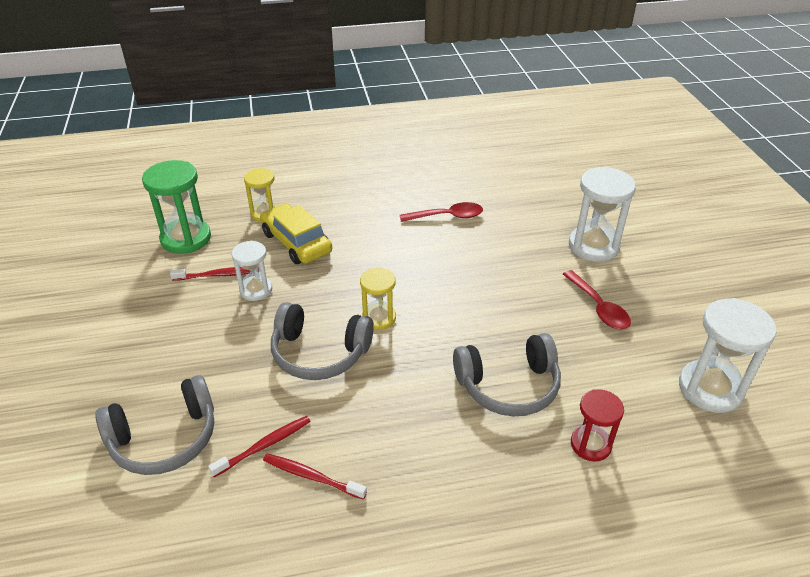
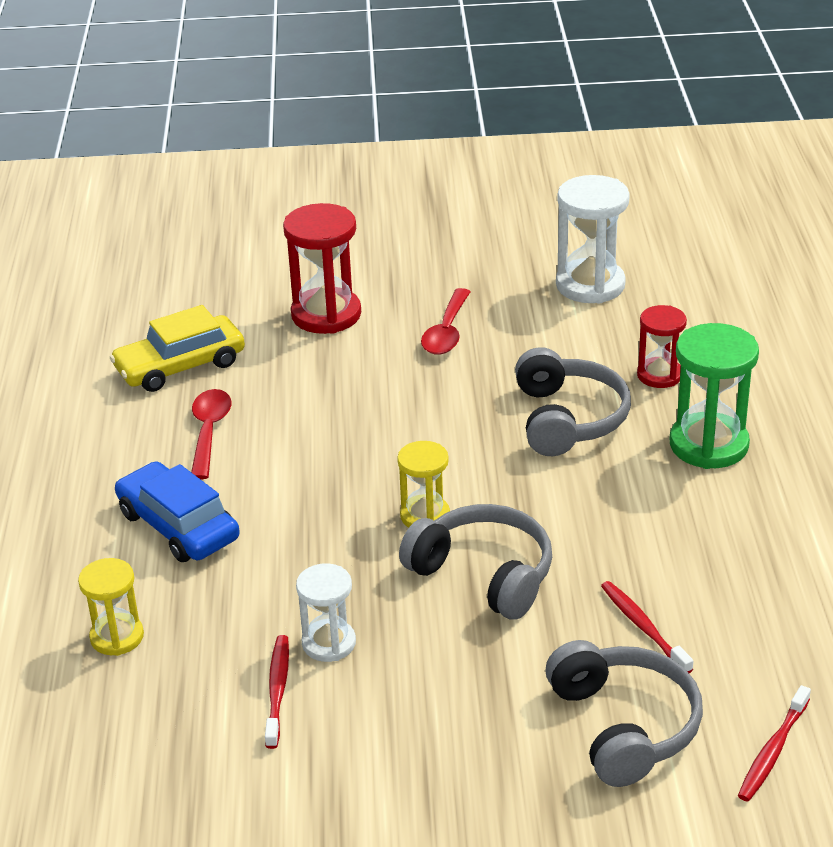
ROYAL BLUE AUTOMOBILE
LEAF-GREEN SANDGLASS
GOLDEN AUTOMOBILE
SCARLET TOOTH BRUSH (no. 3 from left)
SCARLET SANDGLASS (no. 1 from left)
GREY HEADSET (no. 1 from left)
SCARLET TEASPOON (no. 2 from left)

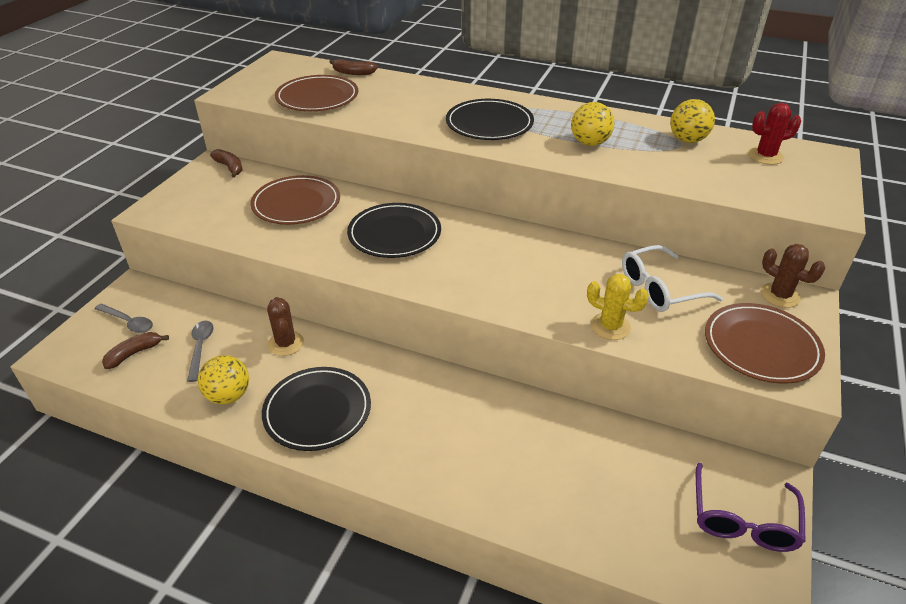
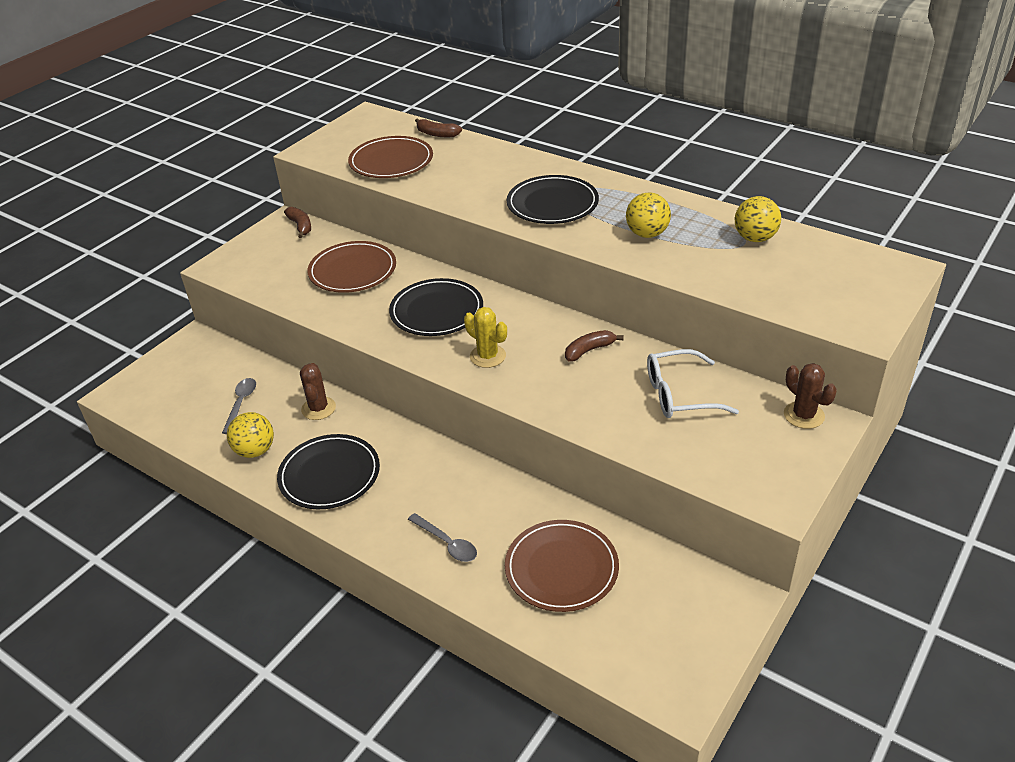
PURPLE GLASSES
SCARLET PRICKLY PLANT
GREY TEASPOON (no. 2 from left)
BROWN TOY BANANA (no. 3 from left)
GOLDEN PRICKLY PLANT
BROWN DINNER PLATE (no. 3 from left)

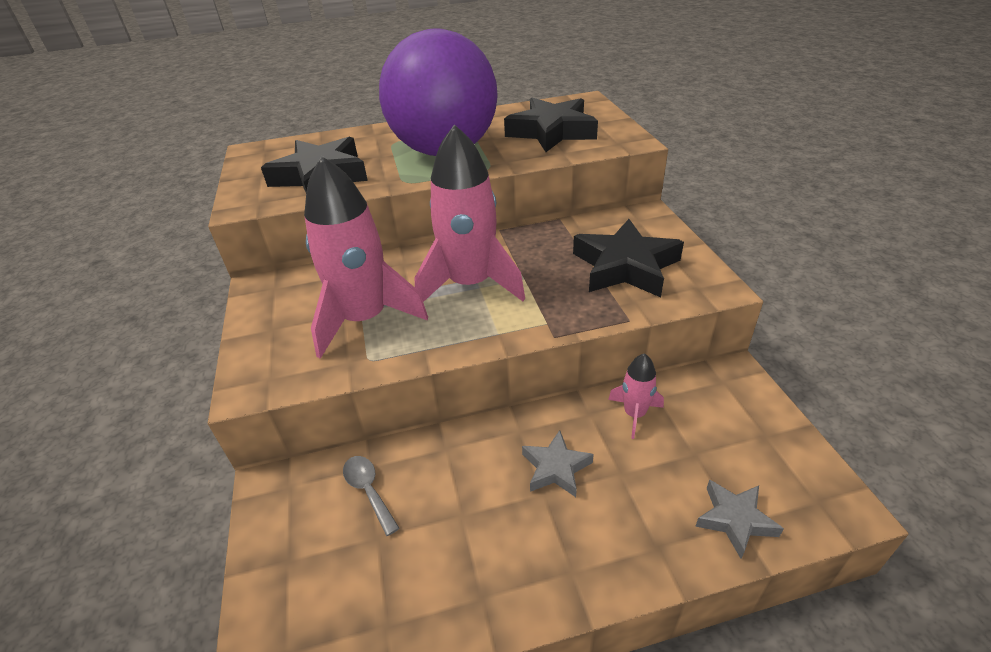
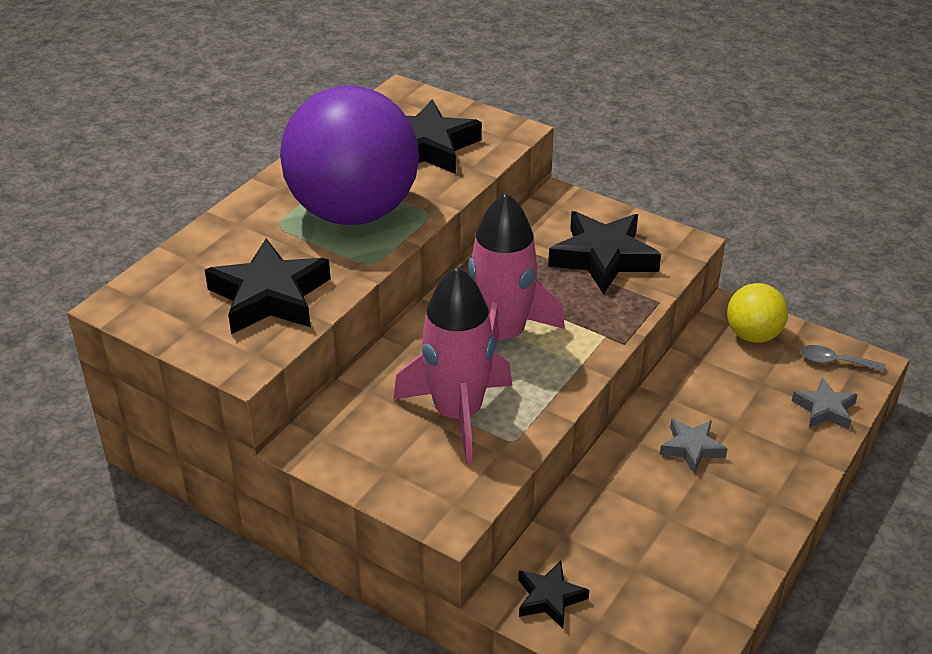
PINK ROCKET (no. 3 from left in the first image)
JET-BLACK STAR SHAPE (no. 3 from left)
GOLDEN BALL
GREY TEASPOON

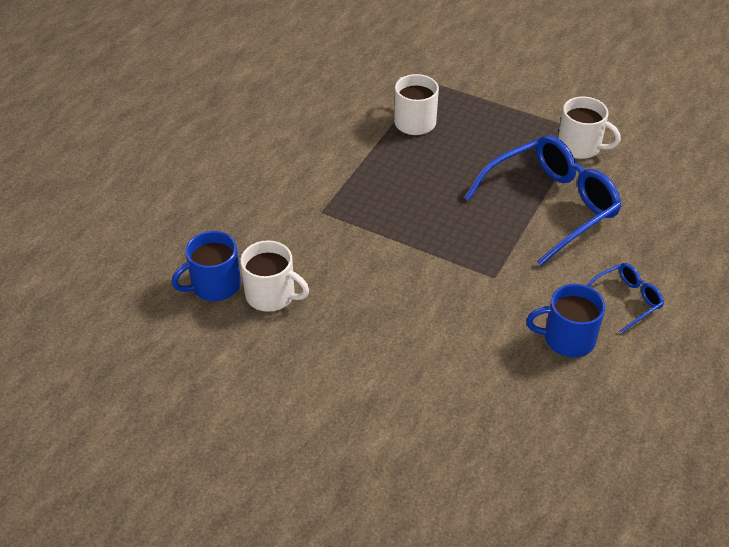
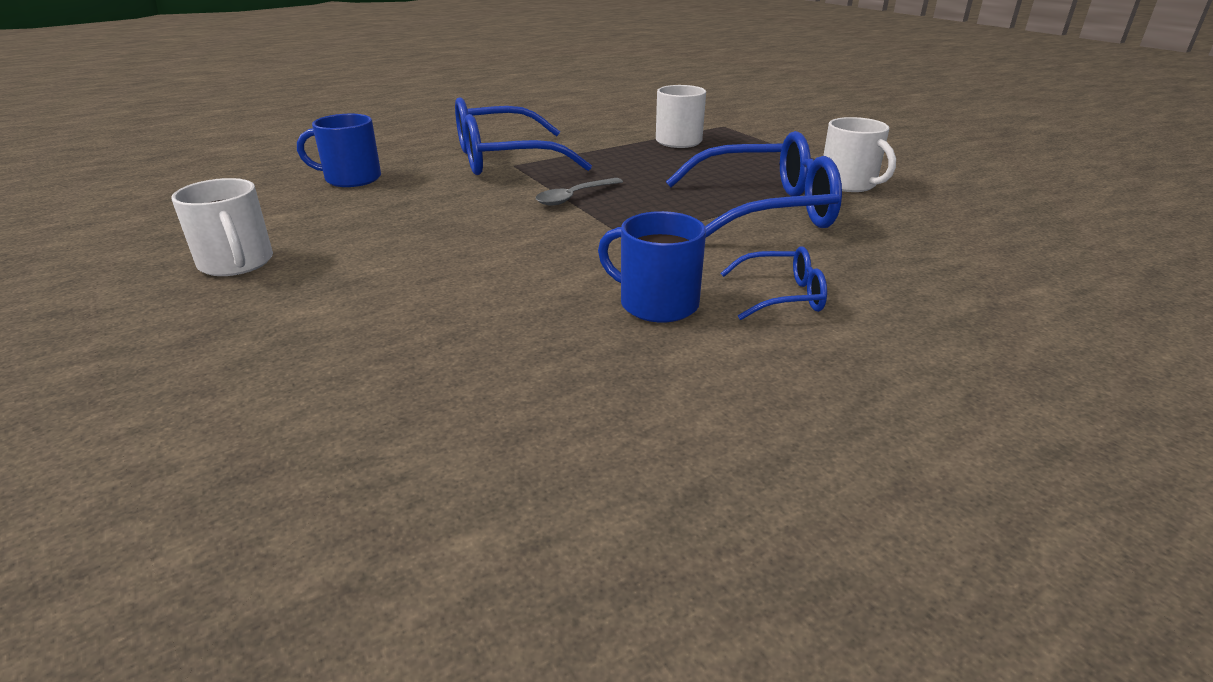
ROYAL BLUE GLASSES (no. 1 from left)
GREY TEASPOON
WHITE TEA MUG (no. 1 from left)

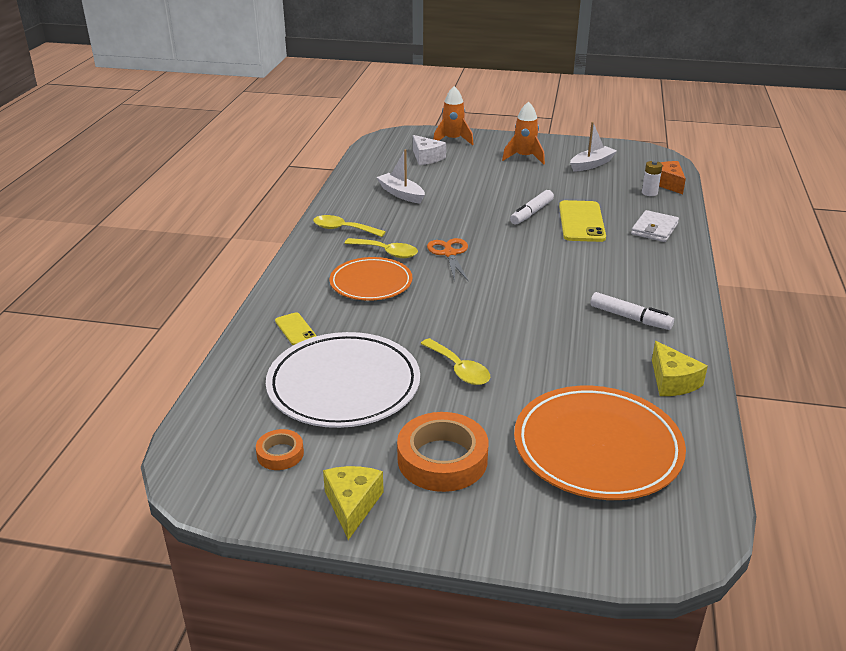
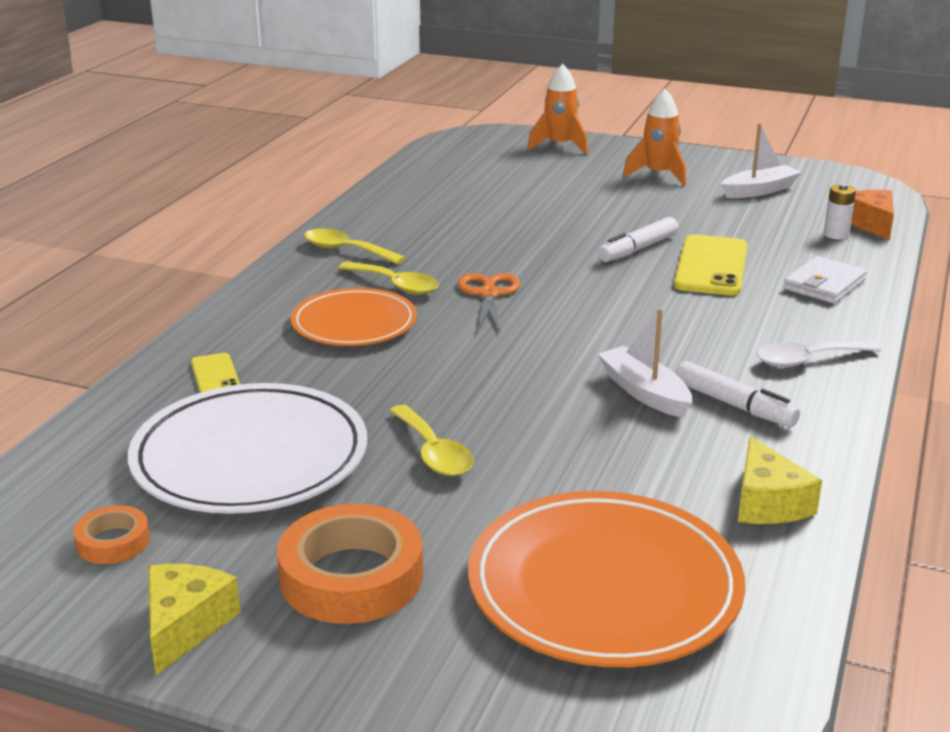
WHITE PIECE OF CHEESE
WHITE TEASPOON
WHITE SAILBOAT (no. 1 from left)

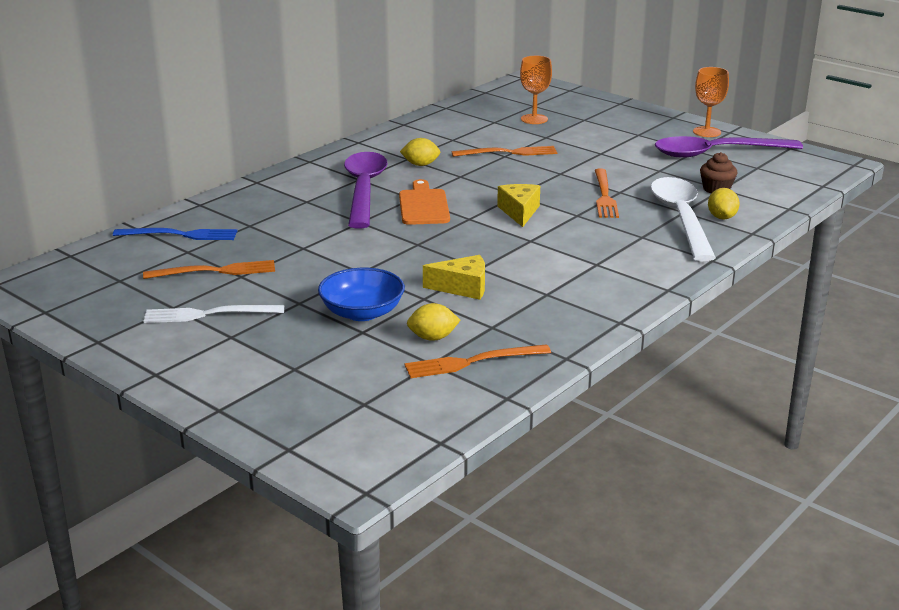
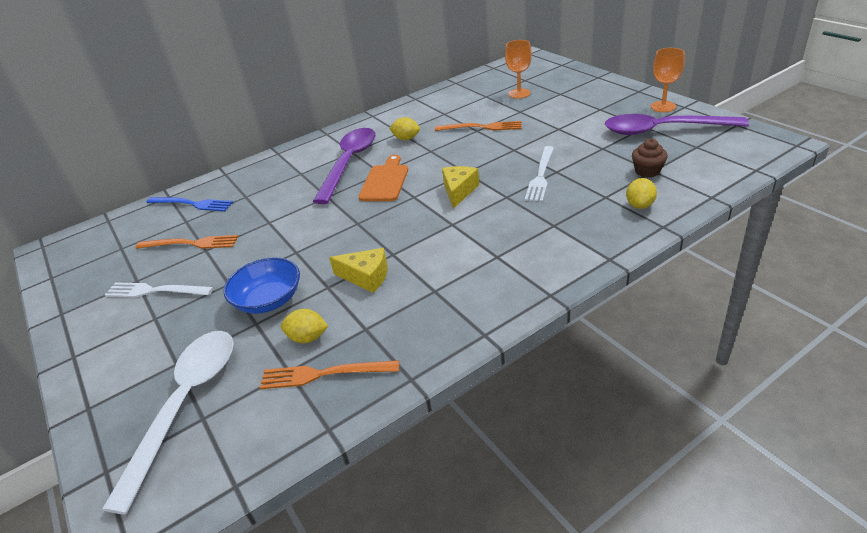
WHITE TEASPOON
WHITE DINNER FORK (no. 2 from left)

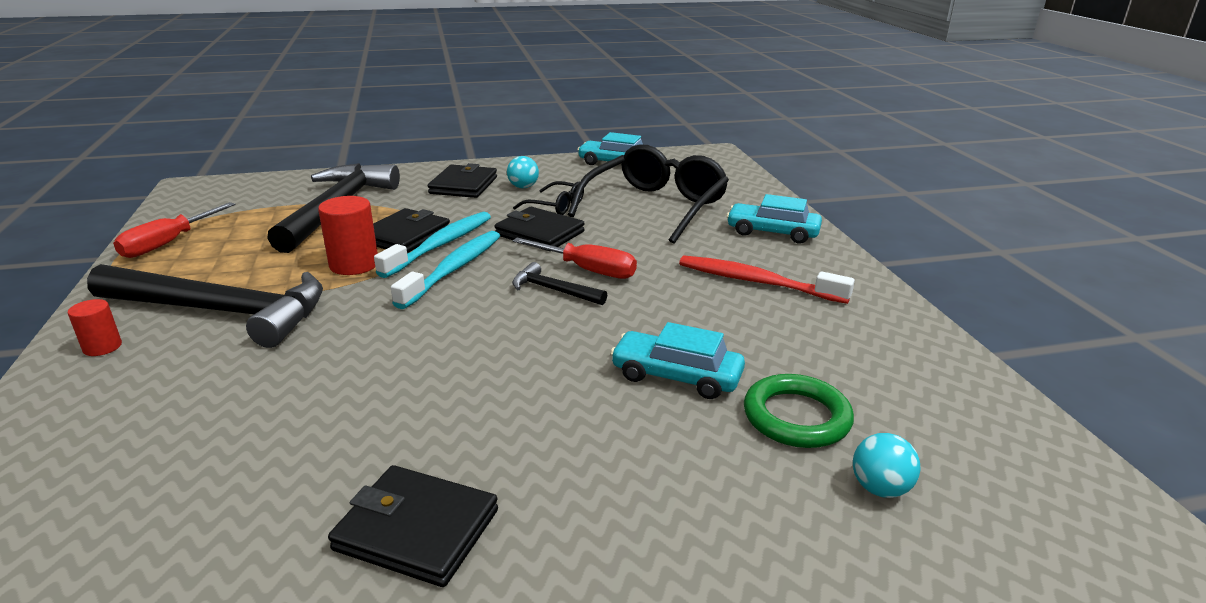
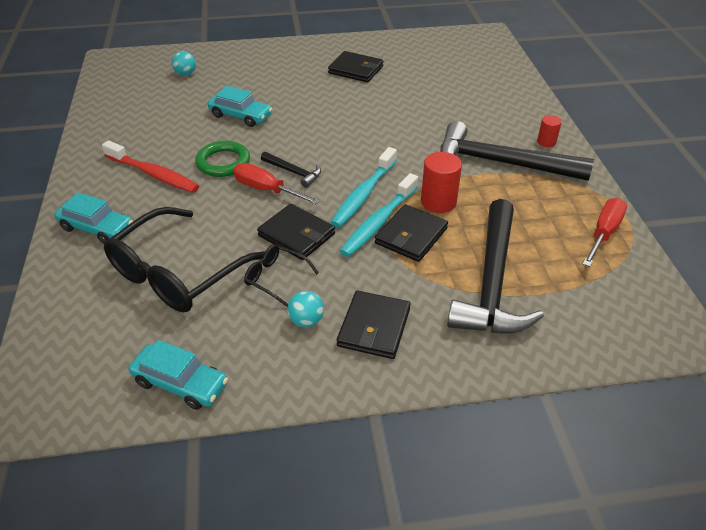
LEAF-GREEN HOOP

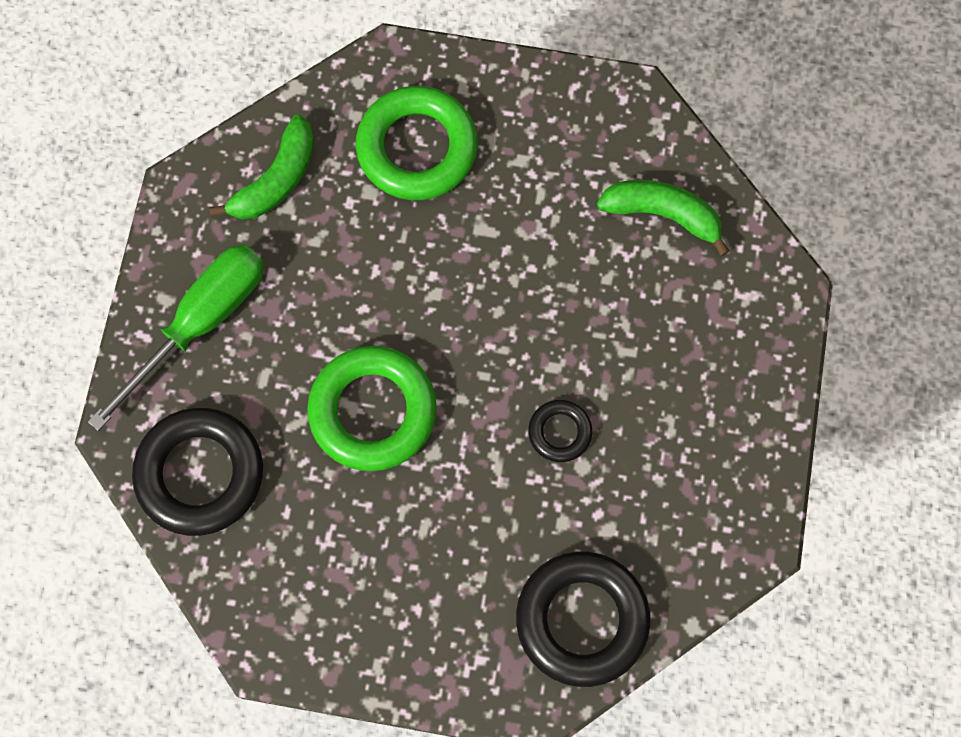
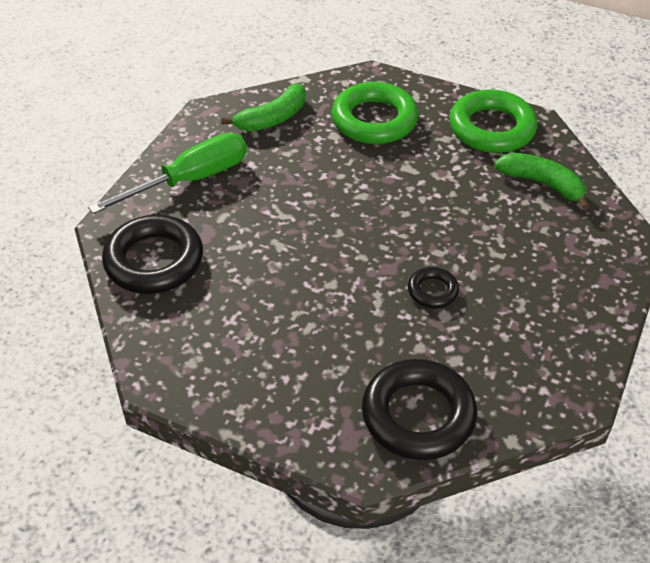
LEAF-GREEN HOOP (no. 2 from left)

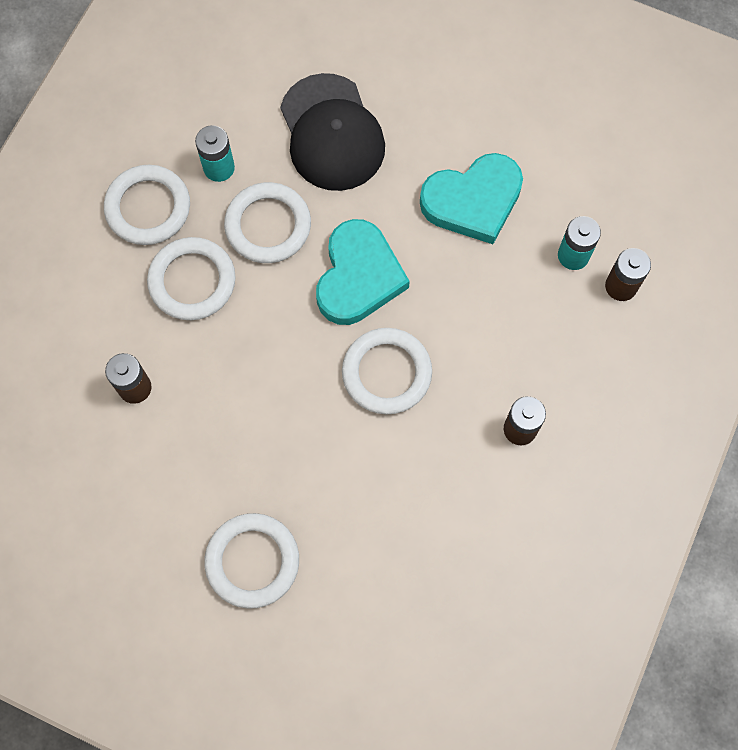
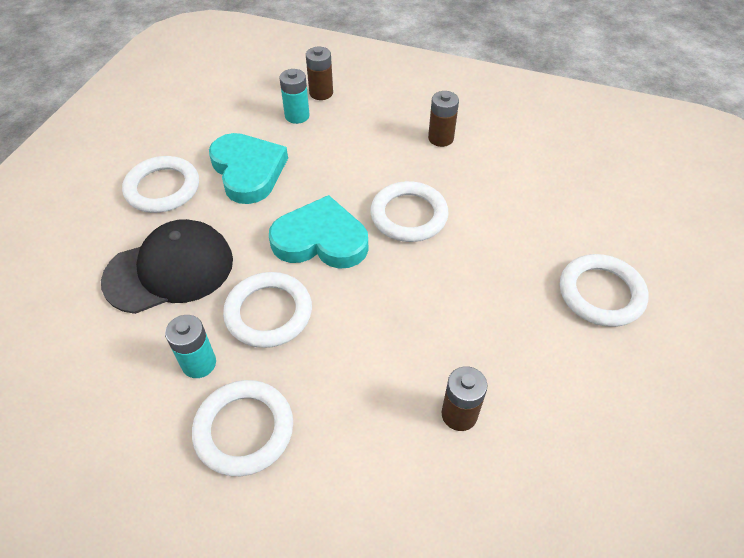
WHITE HOOP (no. 1 from left)

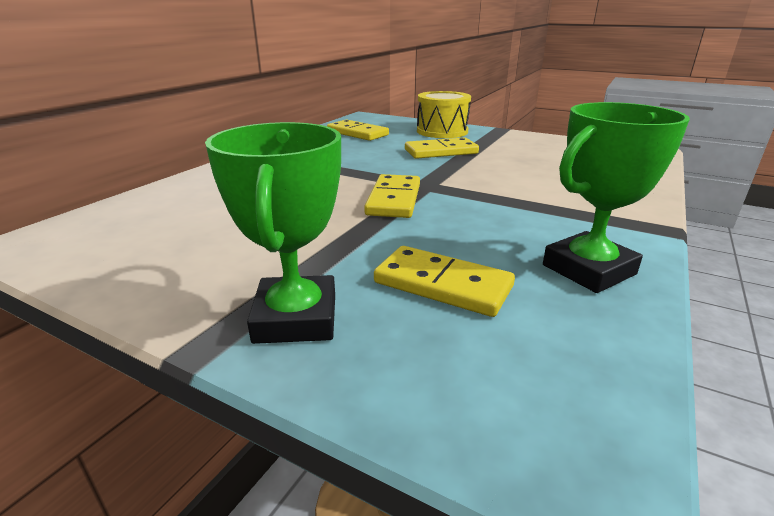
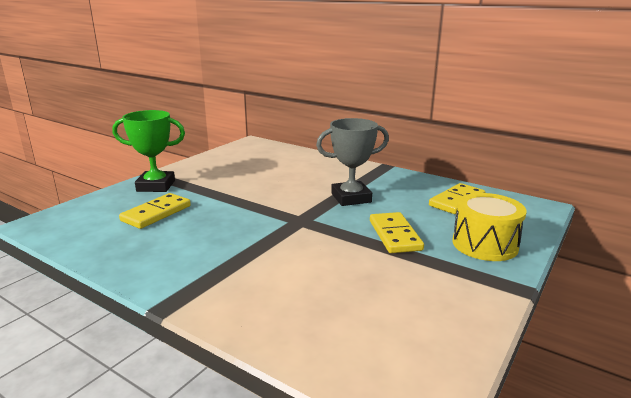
GOLDEN DOMINO (no. 2 from left in the first image)
LEAF-GREEN TROPHY (no. 2 from left in the first image)
GREY TROPHY

